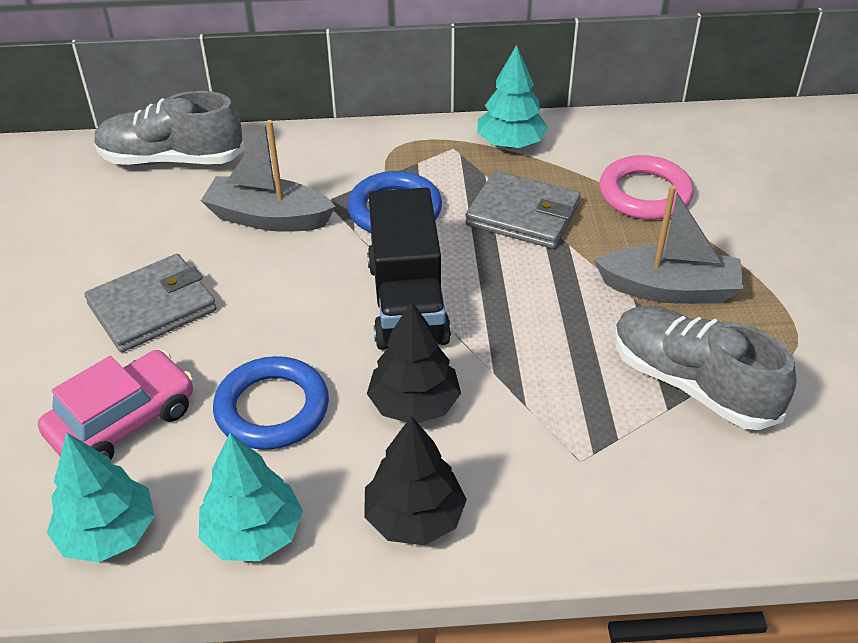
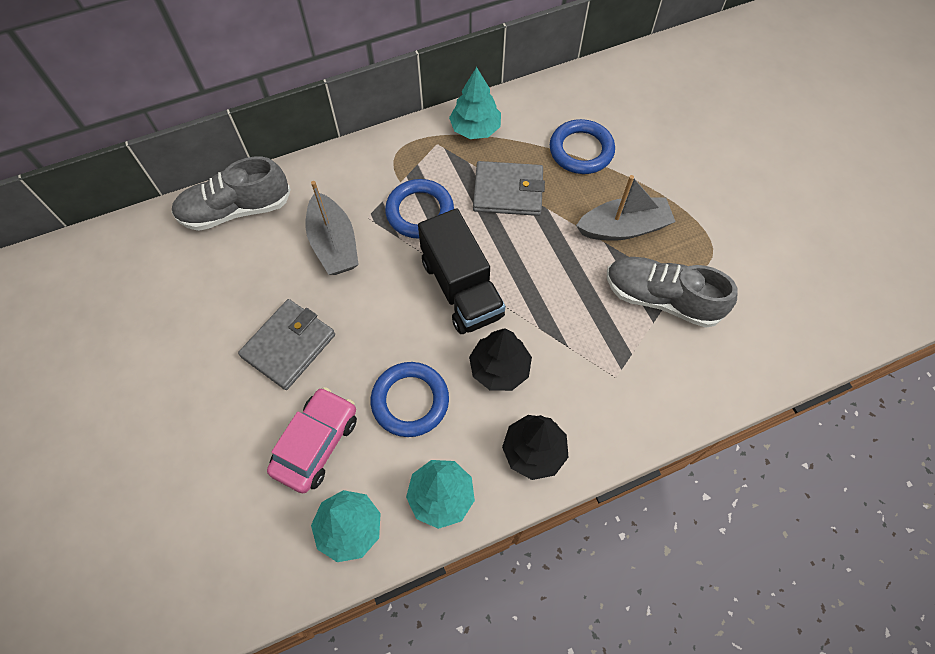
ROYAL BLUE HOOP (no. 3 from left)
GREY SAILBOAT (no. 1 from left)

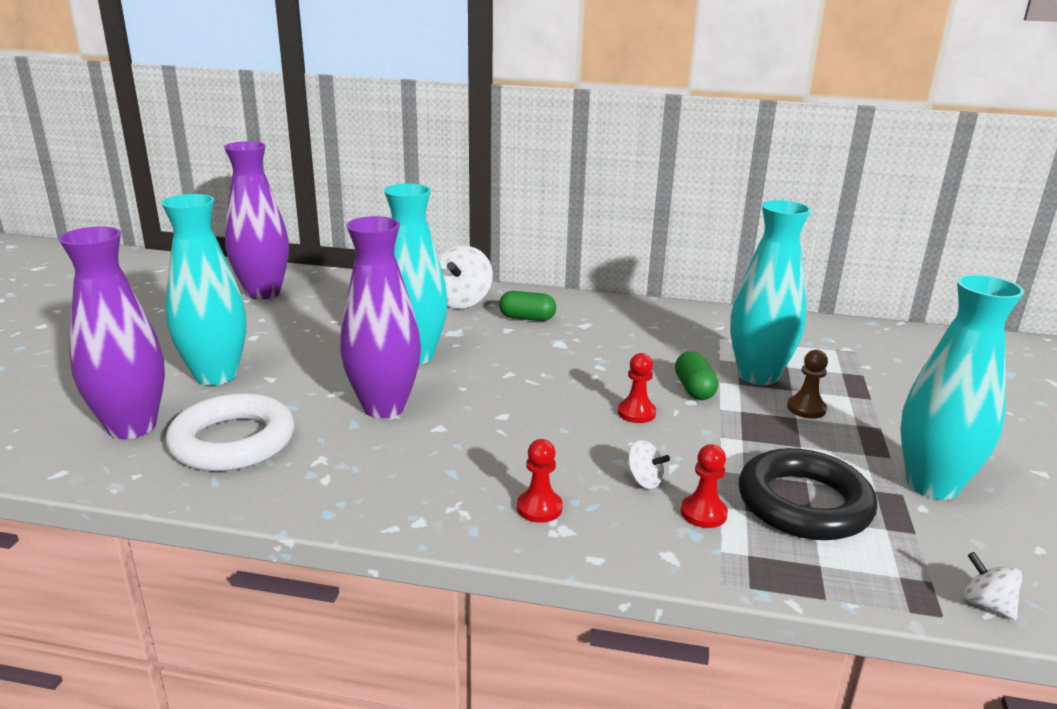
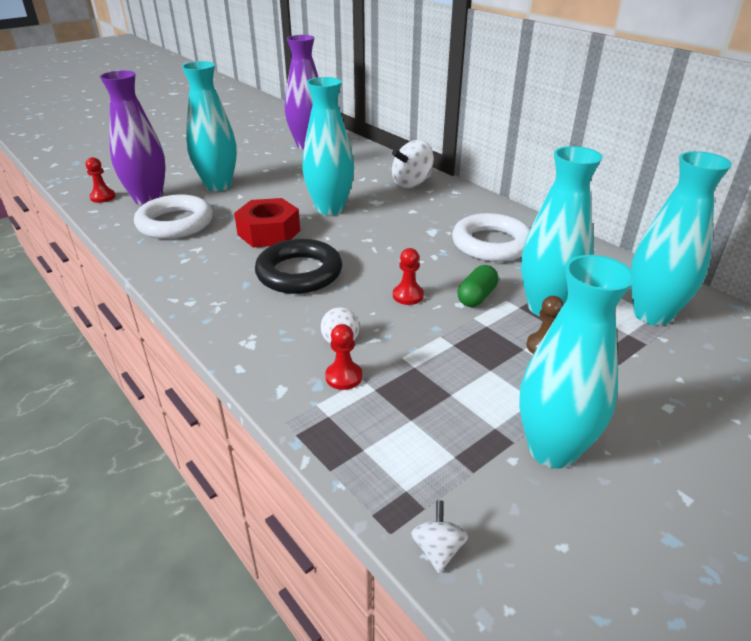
LEAF-GREEN PILL (no. 1 from left in the first image)
WHITE HOOP (no. 2 from left)
TEAL TALL VASE (no. 5 from left)
SCARLET GAME PAWN (no. 1 from left)
JET-BLACK HOOP
SCARLET HEXAGON NUT

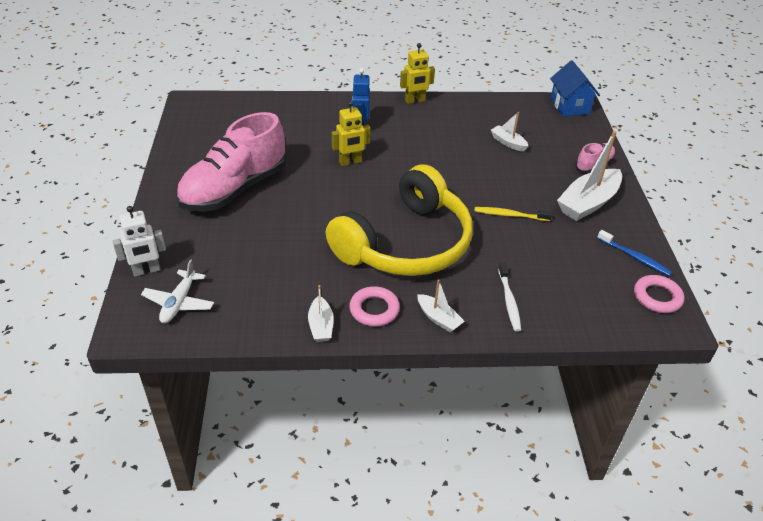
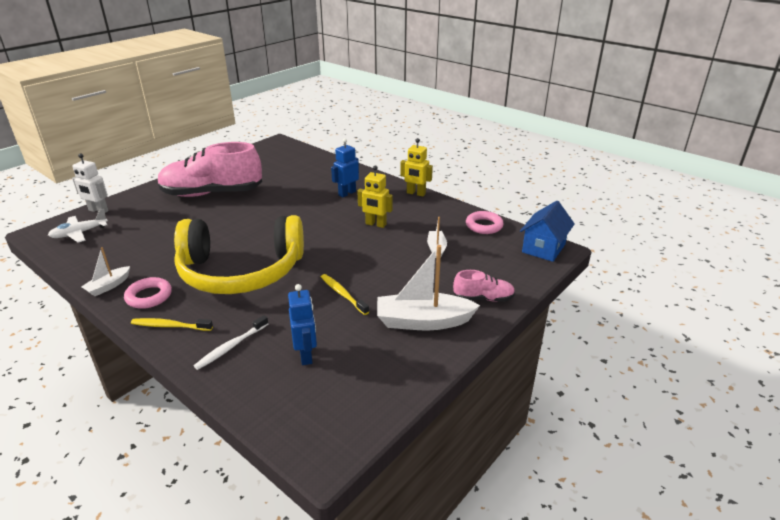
ROYAL BLUE TOOTH BRUSH
ROYAL BLUE ROBOT FIGURE (no. 1 from left)
GOLDEN ROBOT FIGURE (no. 1 from left)
PINK HOOP (no. 2 from left)
GOLDEN TOOTH BRUSH (no. 1 from left)

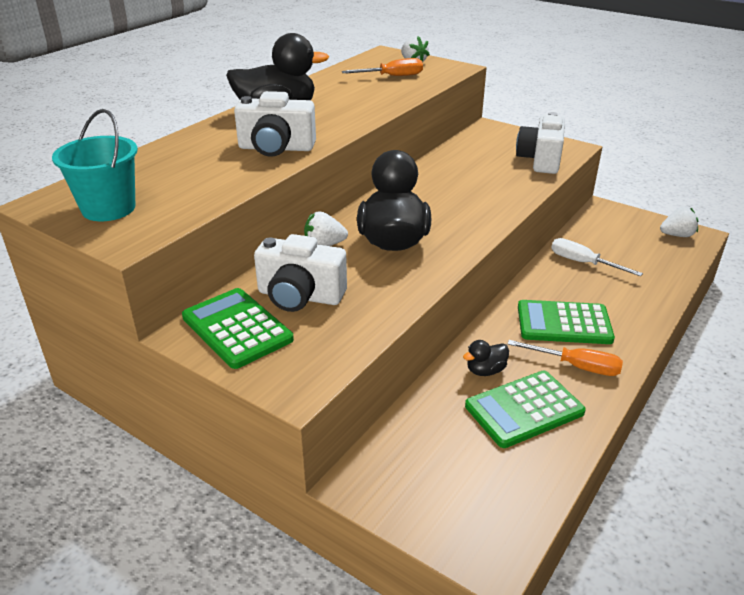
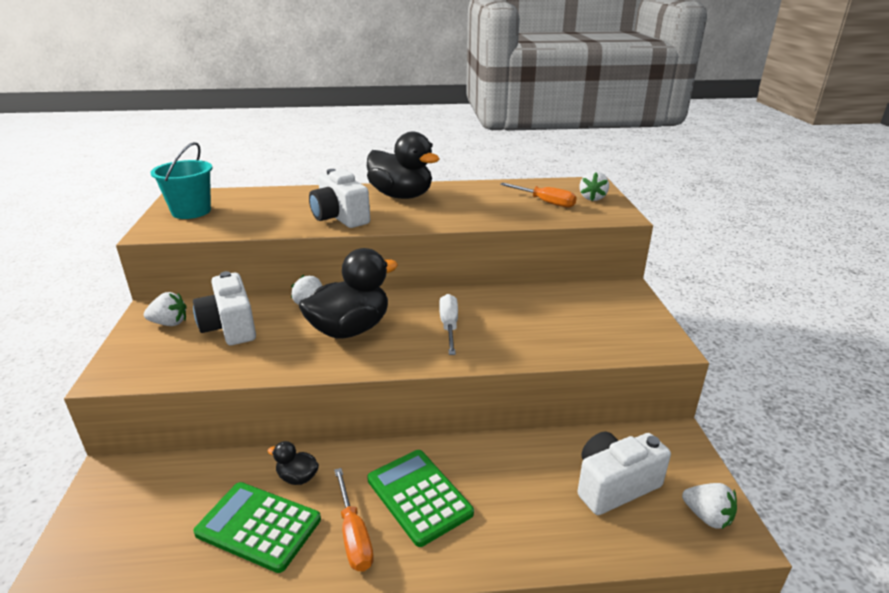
WHITE PHOTO CAMERA (no. 3 from left)
WHITE HAND SCREWDRIVER
WHITE STRAWBERRY (no. 1 from left)

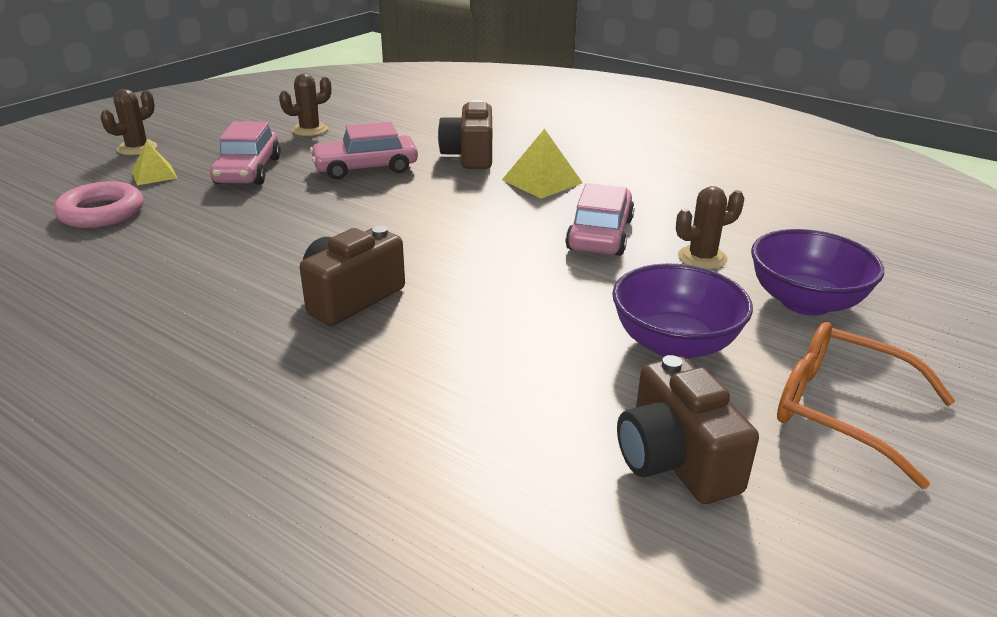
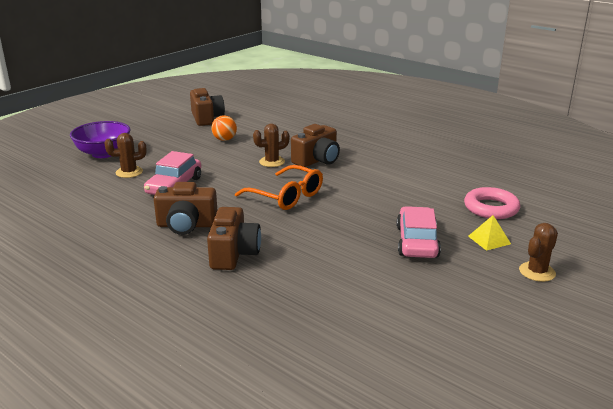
PINK AUTOMOBILE (no. 2 from left in the first image)
PURPLE DEEP DISH (no. 1 from left in the first image)
BRIGHT ORANGE BALL
BROWN PRICKLY PLANT (no. 2 from left)
BRIGHT ORANGE GLASSES
BROWN PHOTO CAMERA (no. 1 from left)

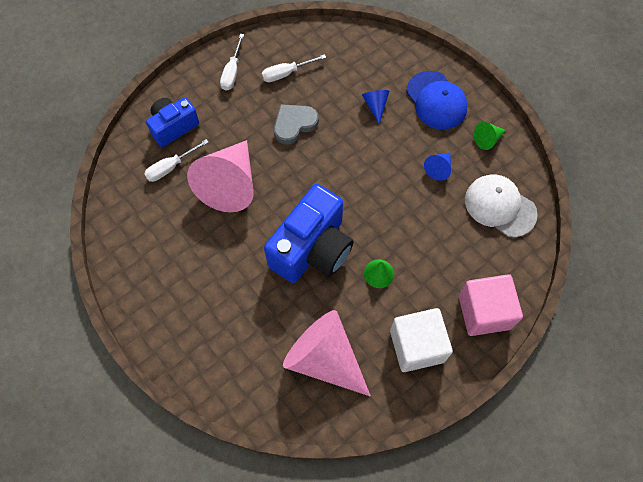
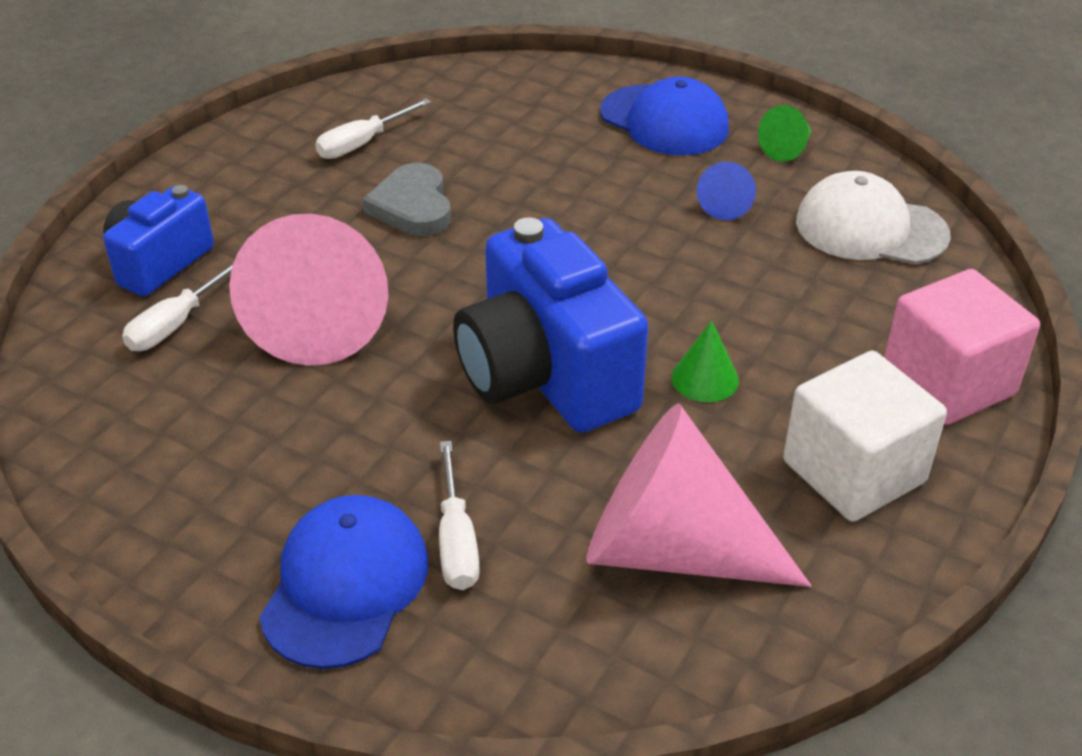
ROYAL BLUE CONE SHAPE (no. 1 from left in the first image)
ROYAL BLUE PEAKED CAP (no. 1 from left)
WHITE HAND SCREWDRIVER (no. 3 from left)
ROYAL BLUE PHOTO CAMERA (no. 2 from left)
GREY LOVE HEART

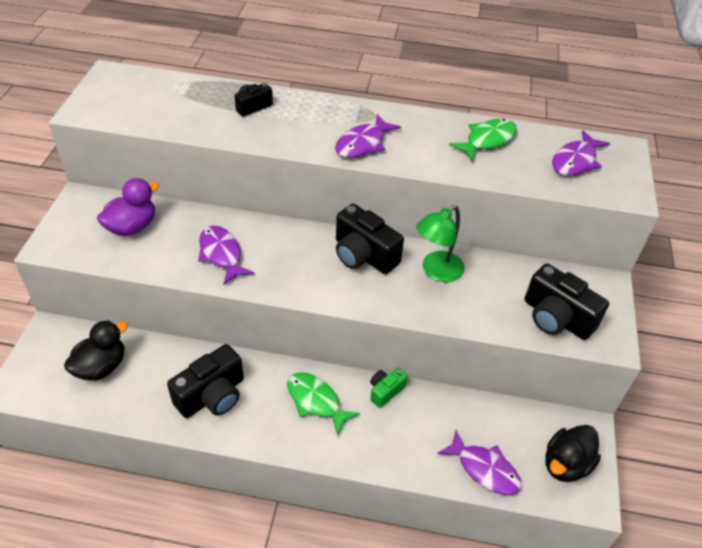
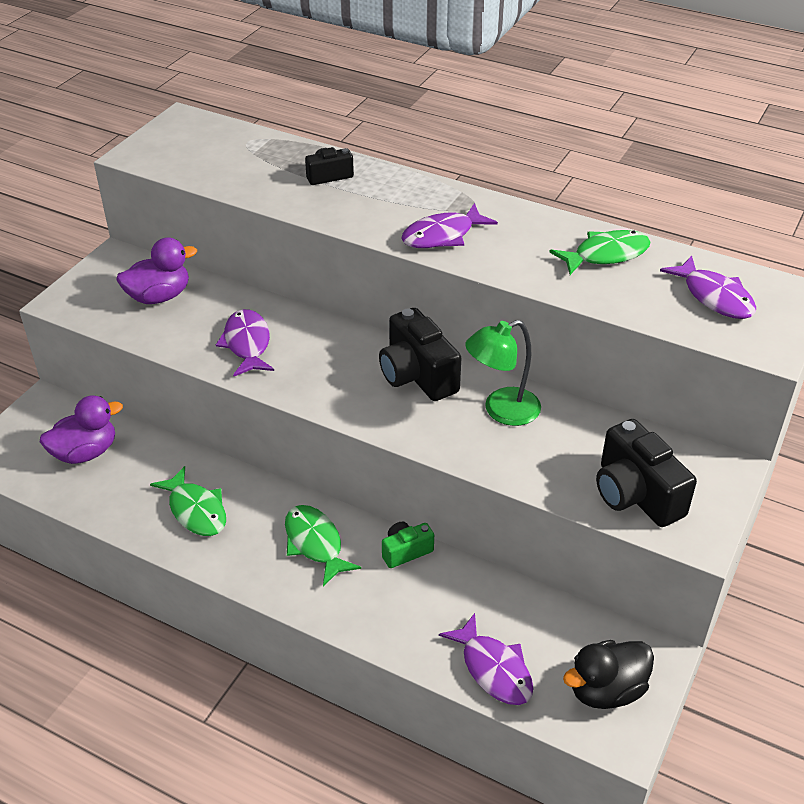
LEAF-GREEN TOY FISH (no. 1 from left)
PURPLE RUBBER DUCK (no. 1 from left)
PURPLE TOY FISH (no. 4 from left)

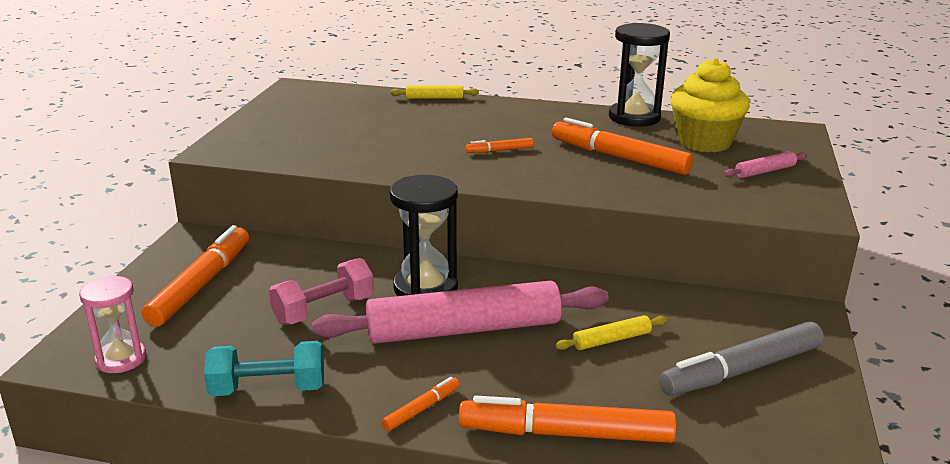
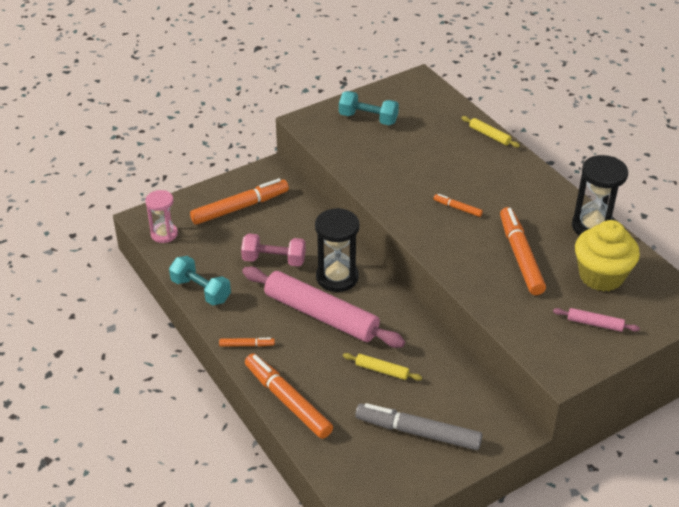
TEAL FREE WEIGHT (no. 2 from left)

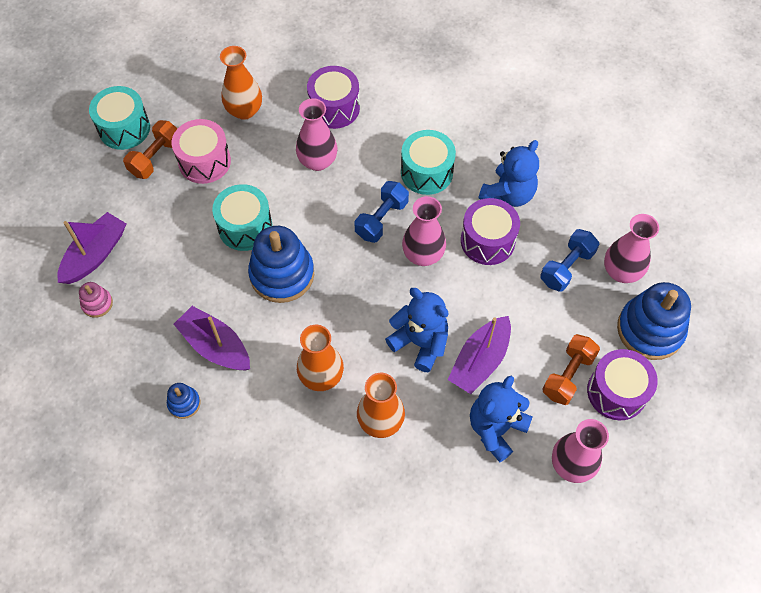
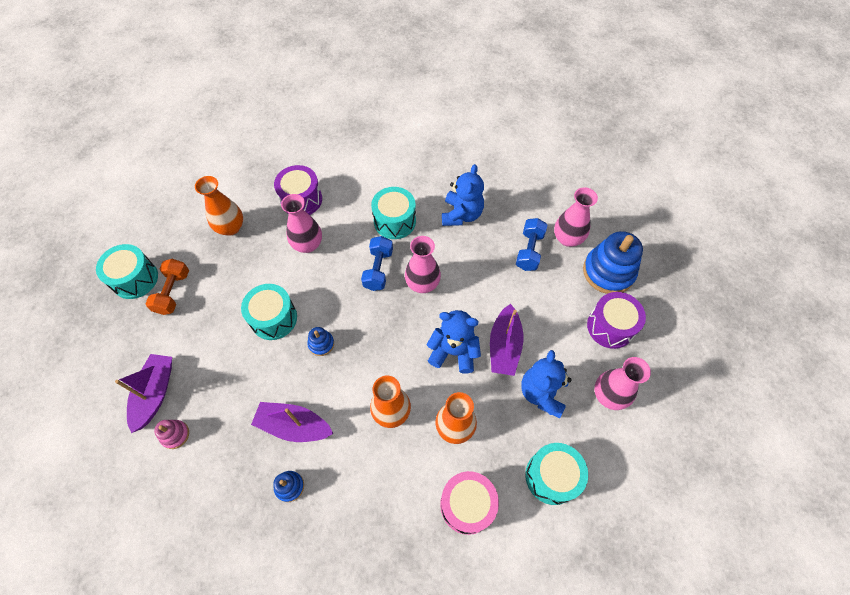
PURPLE DRUM (no. 2 from left in the first image)
BRIGHT ORANGE FREE WEIGHT (no. 2 from left in the first image)
TEAL DRUM (no. 4 from left)
PINK DRUM
ROYAL BLUE STACKING RINGS (no. 2 from left)

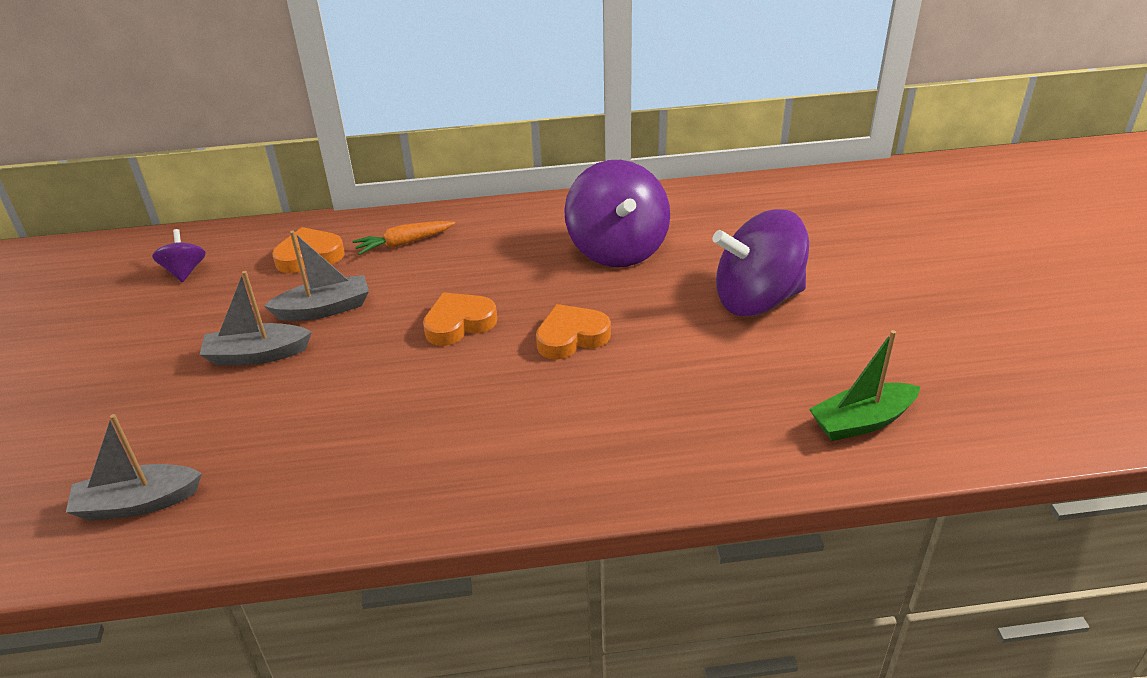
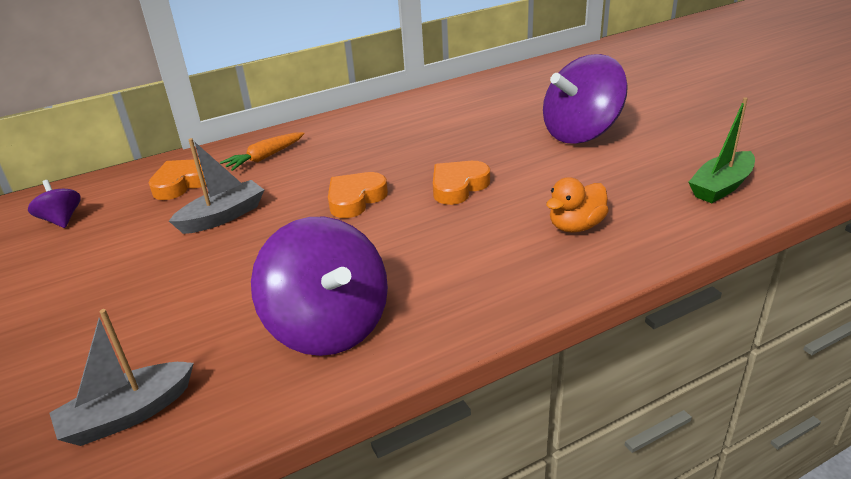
GREY SAILBOAT (no. 2 from left in the first image)
BRIGHT ORANGE RUBBER DUCK
PURPLE SPINNING TOP (no. 2 from left)

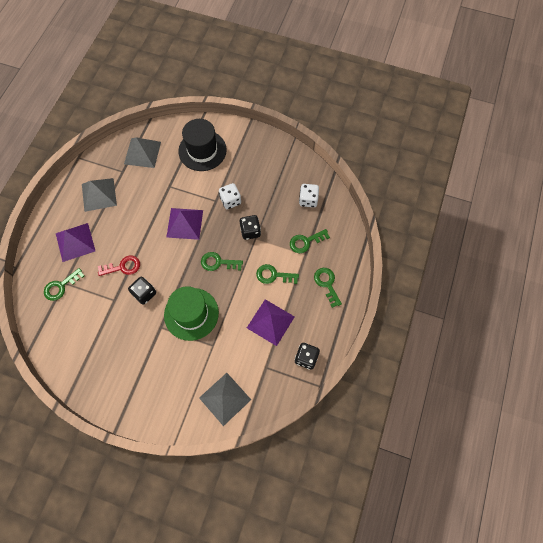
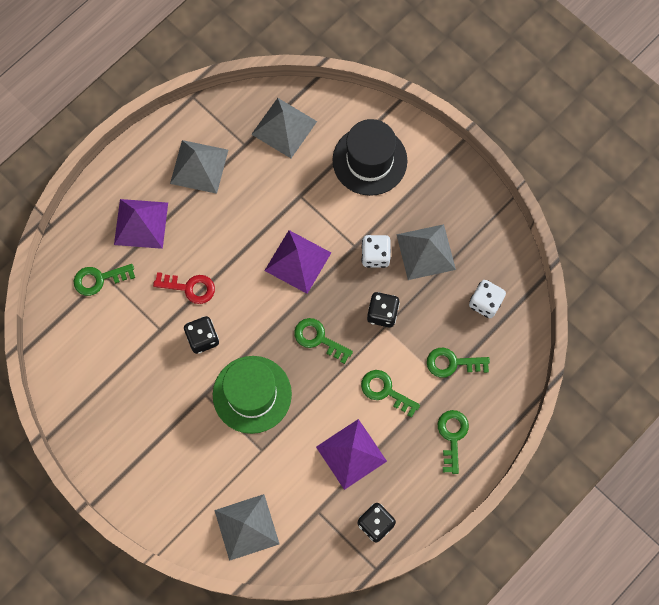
GREY PYRAMID SHAPE (no. 4 from left)

